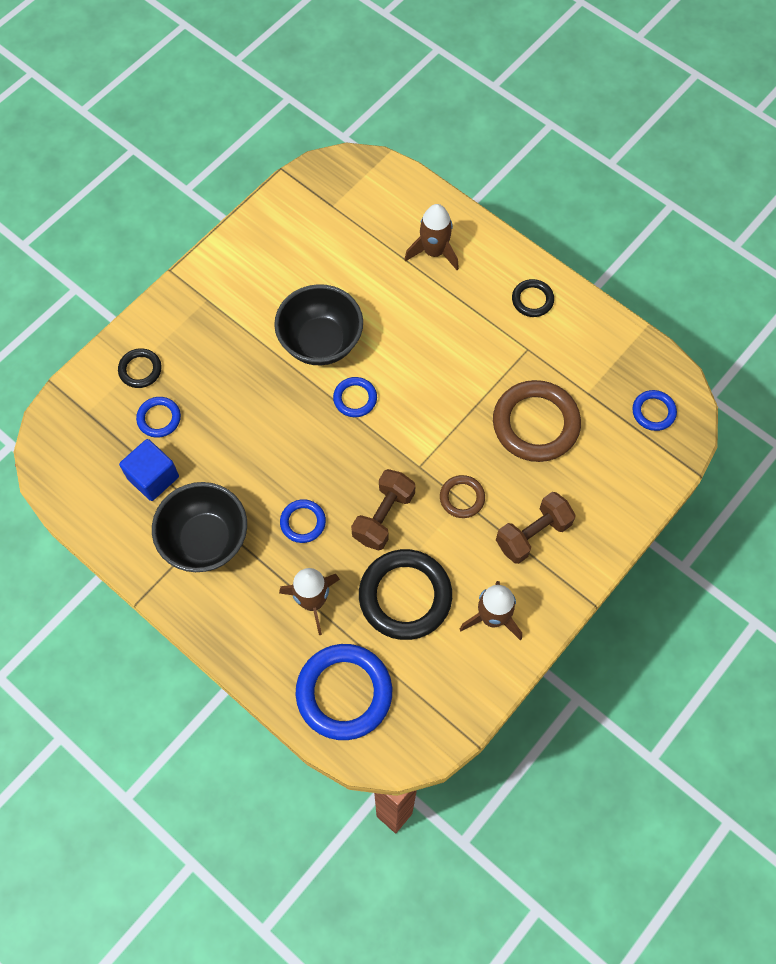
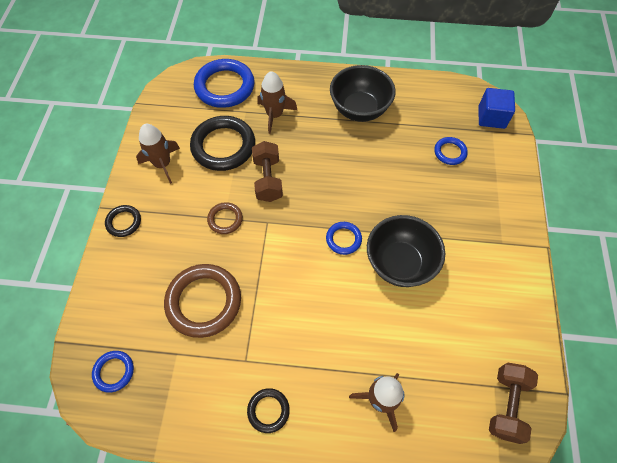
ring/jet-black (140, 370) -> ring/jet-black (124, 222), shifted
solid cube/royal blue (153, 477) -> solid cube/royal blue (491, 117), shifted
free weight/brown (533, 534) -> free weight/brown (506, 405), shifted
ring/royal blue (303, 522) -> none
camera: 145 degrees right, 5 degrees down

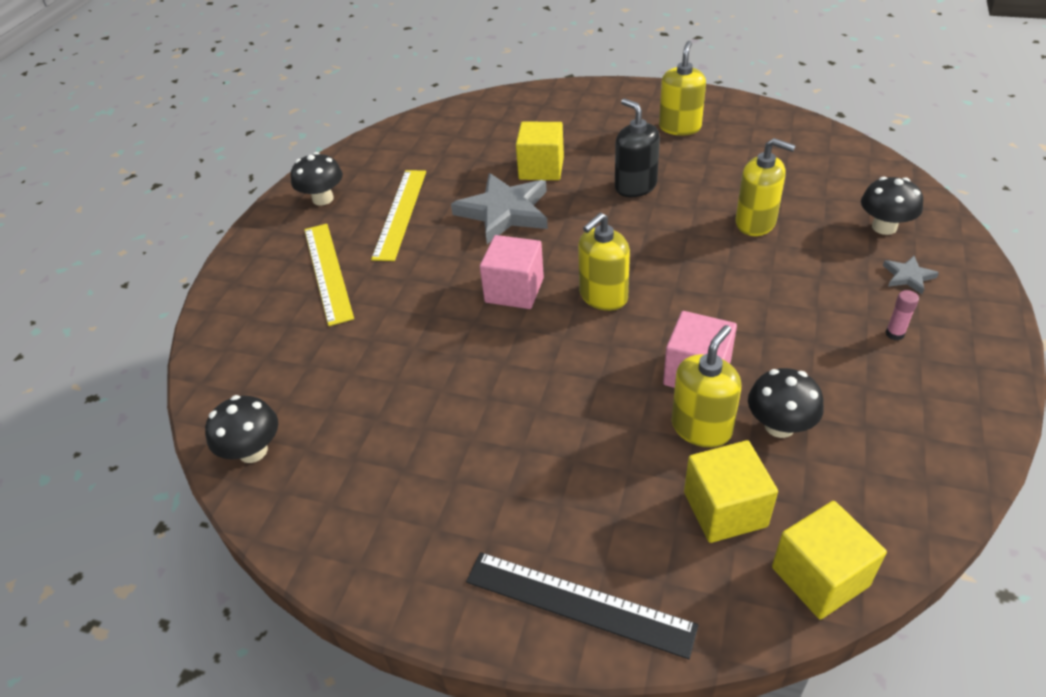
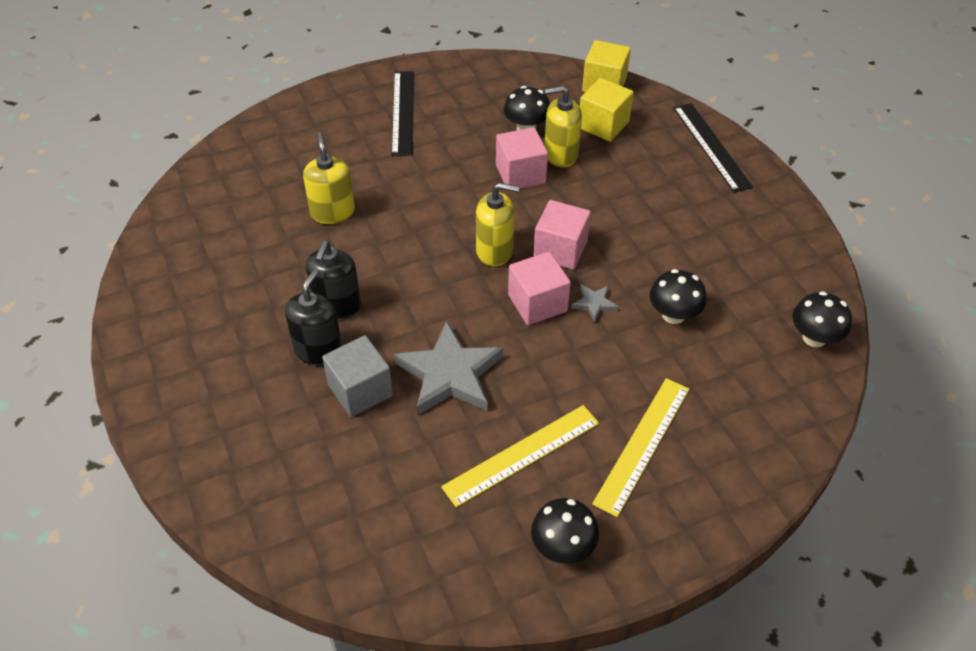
pump bottle/bright yellow (680, 127) -> none
solid cube/bright yellow (541, 168) -> solid cube/grey (360, 390)
fungus/jet-black (884, 227) -> fungus/jet-black (673, 315), shifted
five-pointed star/grey (908, 276) -> five-pointed star/grey (594, 303), shifted
stick of glue/pink (894, 334) -> straightedge/jet-black (403, 112)
none -> solid cube/pink (560, 249)
none -> pump bottle/jet-black (318, 350)
camera: 135 degrees left, 5 degrees up

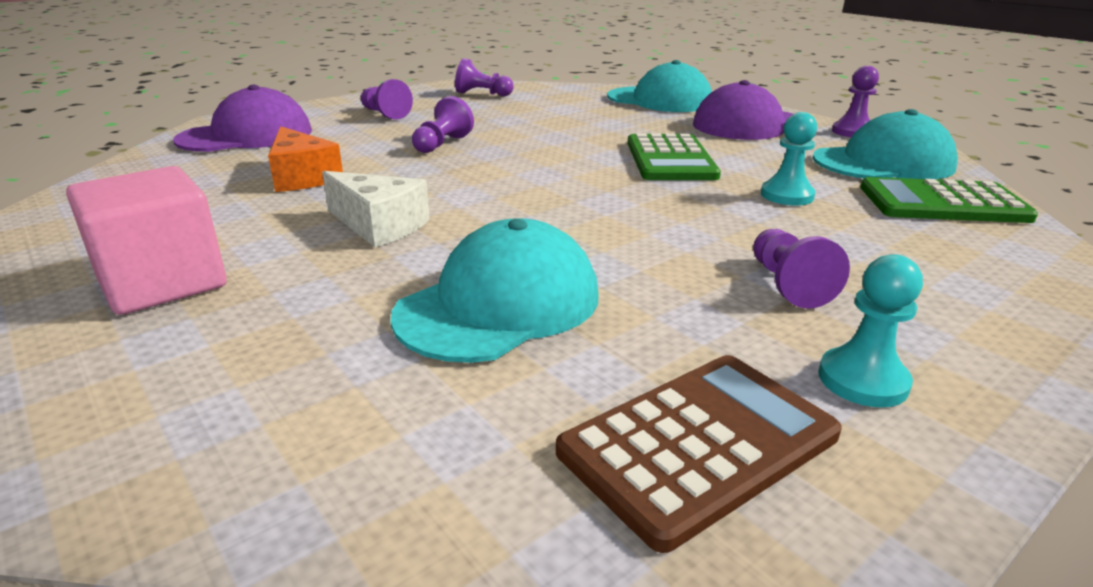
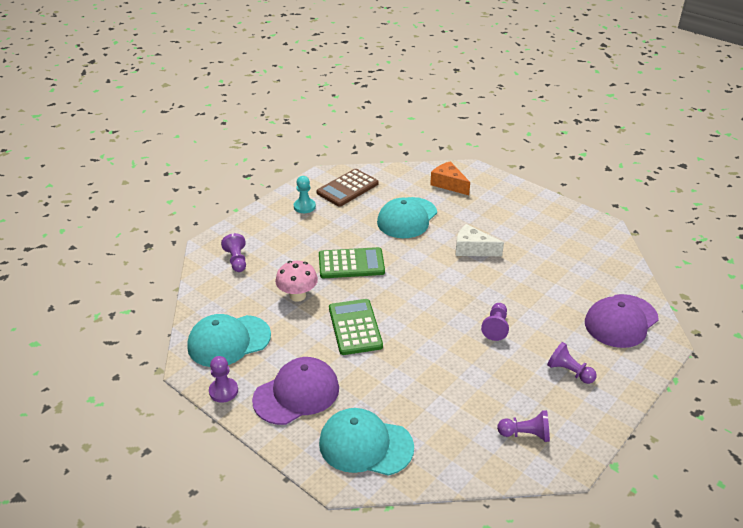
pawn/turquoise (787, 195) -> fungus/pink (297, 296)
cheese wedge/bright orange (302, 177) -> cheese wedge/bright orange (448, 184), shifted
solid cube/pink (162, 283) -> none
calculator/green (942, 203) -> calculator/green (351, 264), shifted
pawn/violet (787, 284) -> pawn/violet (236, 260), shifted
camera: 170 degrees right, 10 degrees up

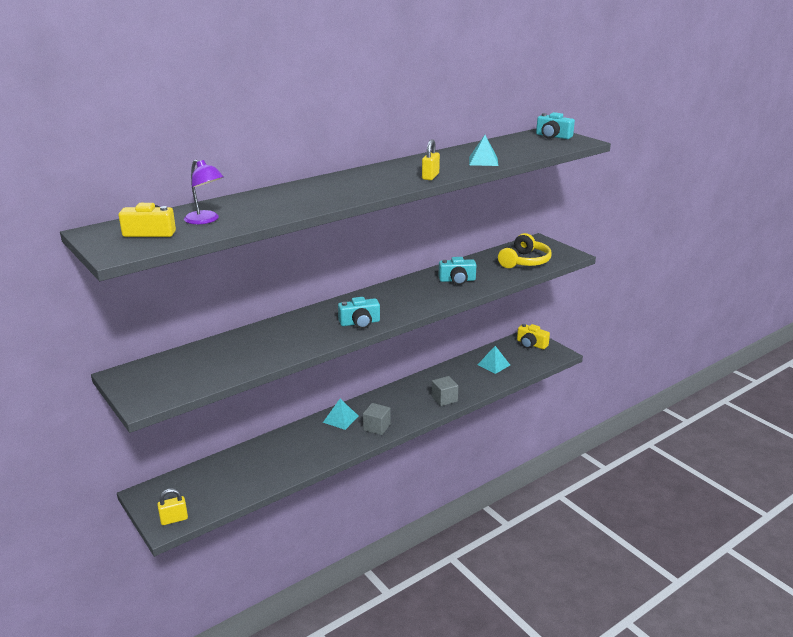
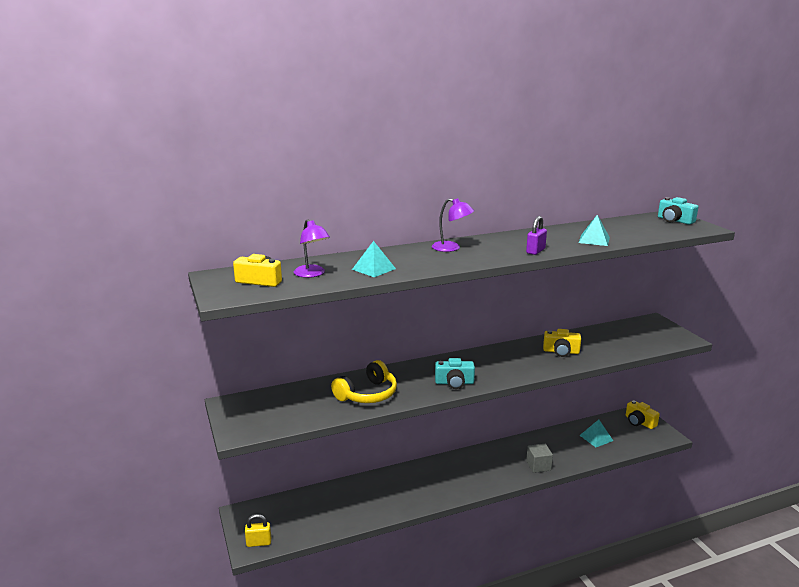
lock/bright yellow (430, 176) -> lock/violet (535, 251)
headset/bright yellow (524, 261) -> headset/bright yellow (367, 394), shifted
compact camera/turquoise (457, 280) -> compact camera/bright yellow (561, 351)
solid pyramid/turquoise (340, 419) -> solid pyramid/turquoise (373, 269), shifted
solid cube/grey (376, 427) -> none
none -> reading lamp/violet (451, 248)
camera: 15 degrees right, 5 degrees down

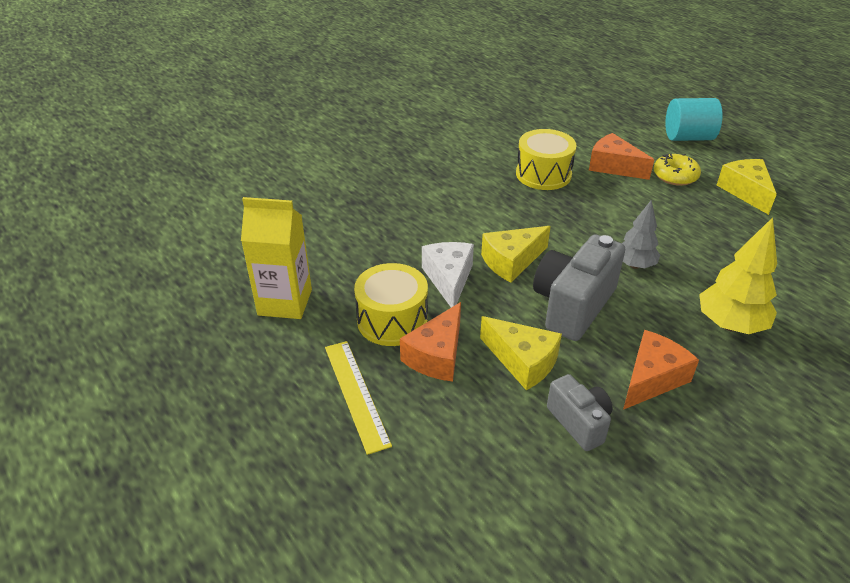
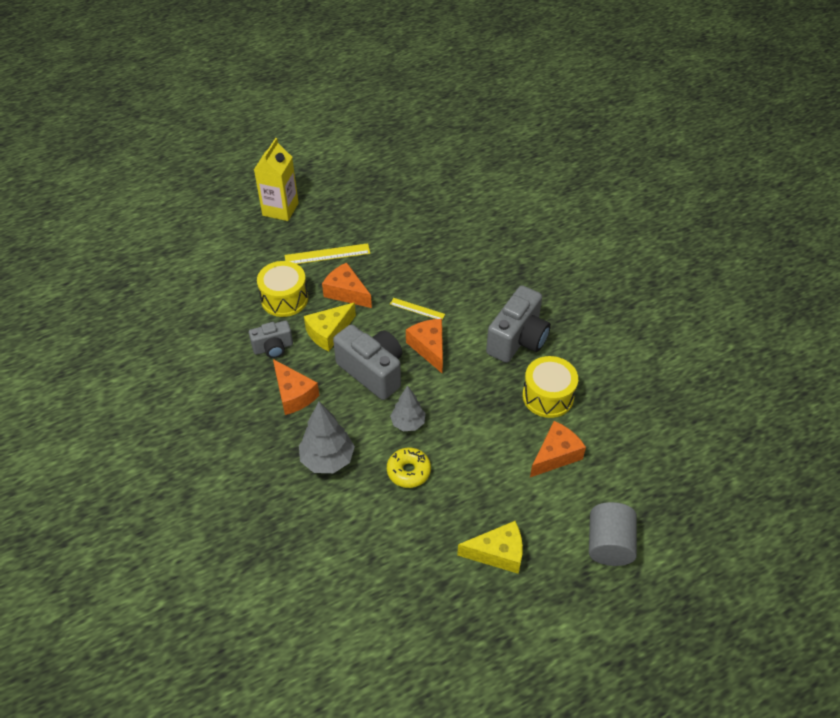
cylinder/turquoise (688, 137) -> cylinder/grey (609, 544)
glazed donut/bright yellow (675, 176) -> glazed donut/bright yellow (408, 471), shifted
carton/bright yellow (285, 302) -> carton/bright yellow (280, 209), shifted
toy tree/bright yellow (730, 325) -> toy tree/grey (327, 459)
cheese wedge/bright yellow (511, 261) -> cheese wedge/bright orange (429, 348)
cheese wedge/white (449, 279) -> straightedge/bright yellow (417, 309)
drum/bright yellow (392, 320) -> drum/bright yellow (284, 299), shifted
none -> compact camera/grey (518, 340)
camera: 100 degrees right, 10 degrees up

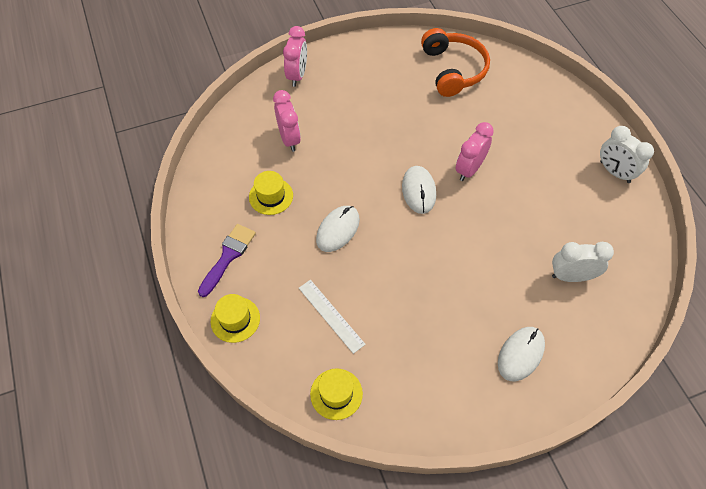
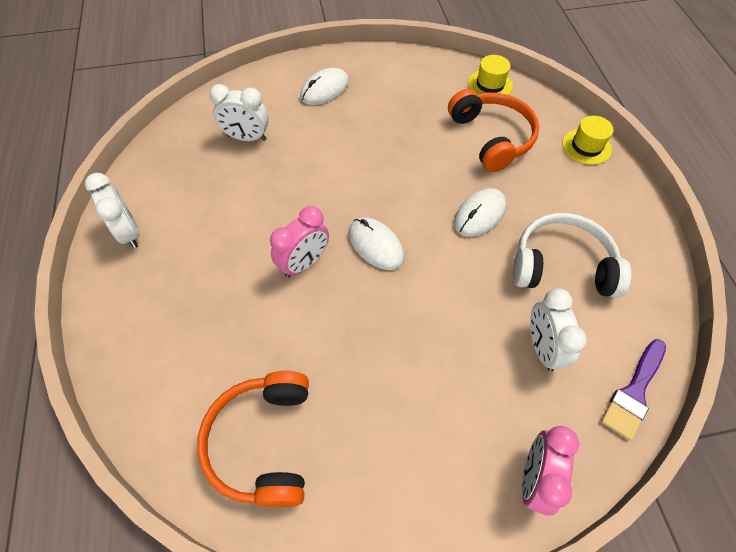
clock/pink (289, 139) -> clock/white (542, 347)
computer mouse/white (419, 191) -> computer mouse/white (376, 245), 45 degrees counterclockwise
top hat/bright yellow (271, 196) -> headset/white (562, 265)
brush/violet (228, 256) -> brush/violet (634, 392), shifted
straightedge/white (331, 315) -> headset/bright orange (492, 137)
camera: 170 degrees left, 0 degrees up

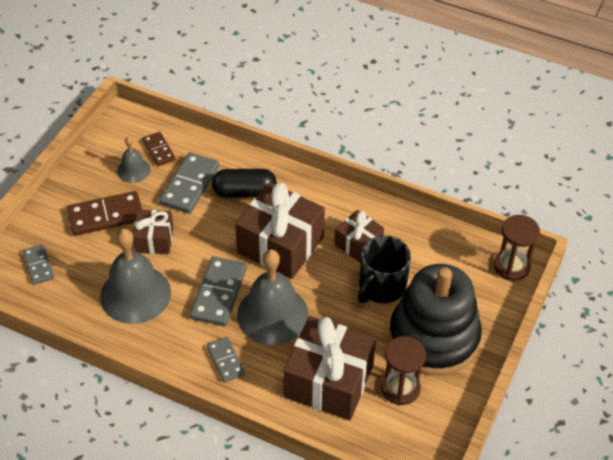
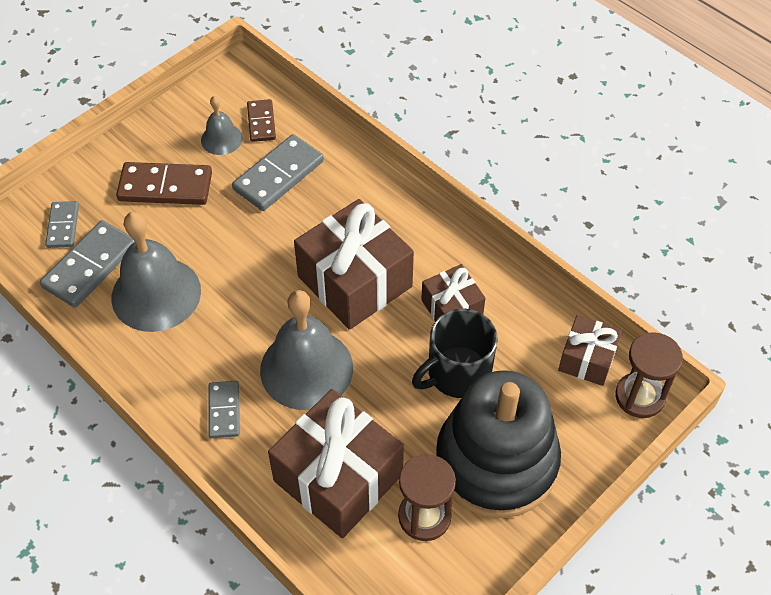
capsule/jet-black (244, 192) -> none
wrapped gift/brown (154, 240) -> wrapped gift/brown (587, 359), shifted
domino tile/grey (219, 293) -> domino tile/grey (90, 266), shifted
camera: 20 degrees right, 5 degrees up

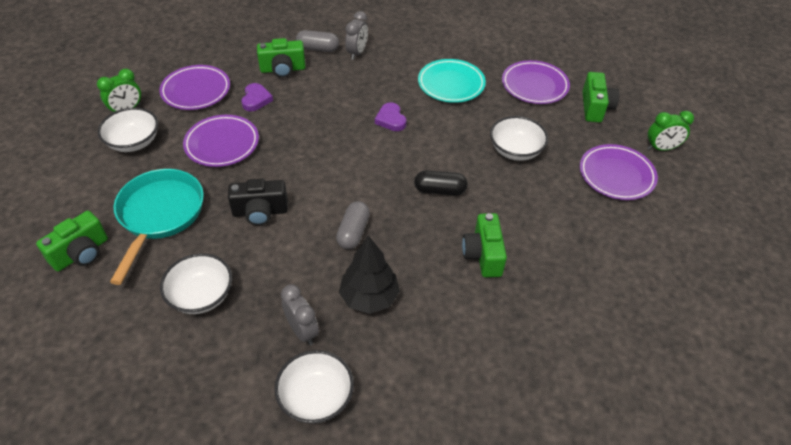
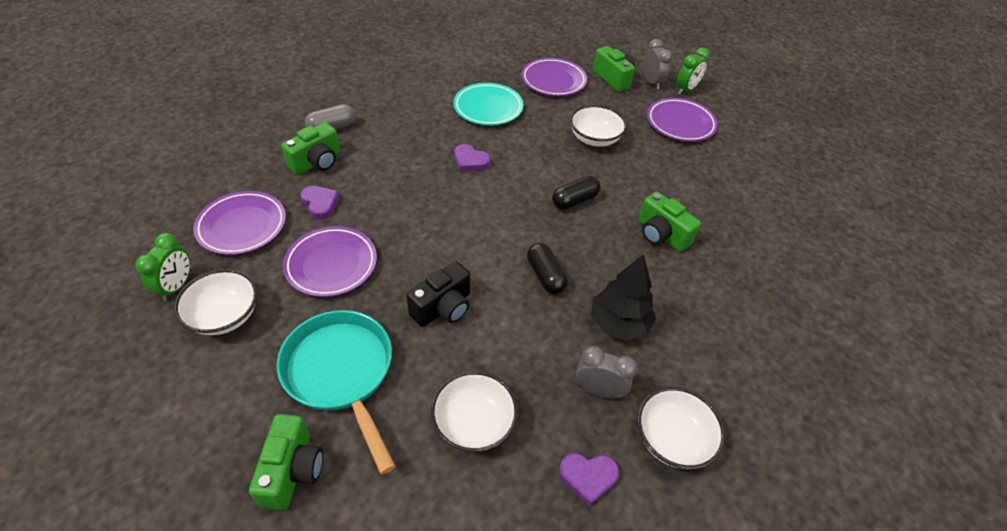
clock/grey (357, 53) -> clock/grey (651, 82), shifted
capsule/grey (353, 232) -> capsule/jet-black (545, 276)
none -> love heart/violet (588, 477)
camera: 40 degrees left, 0 degrees up

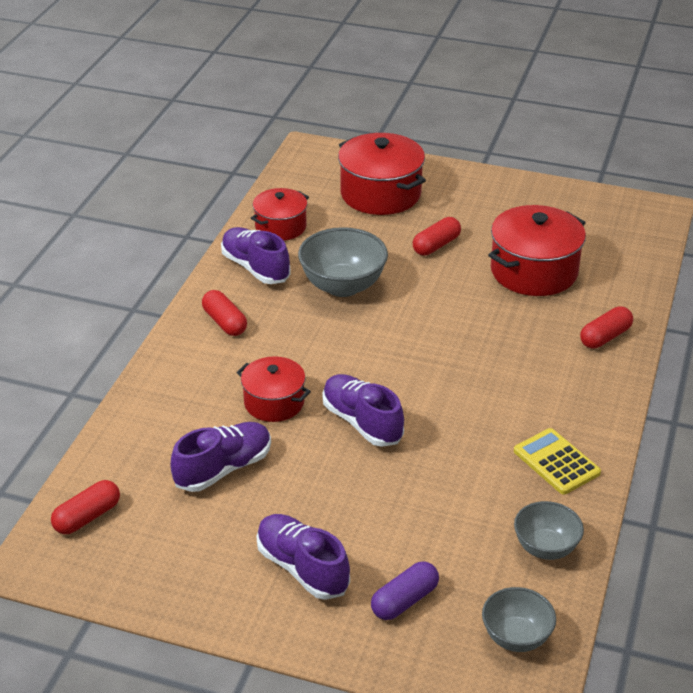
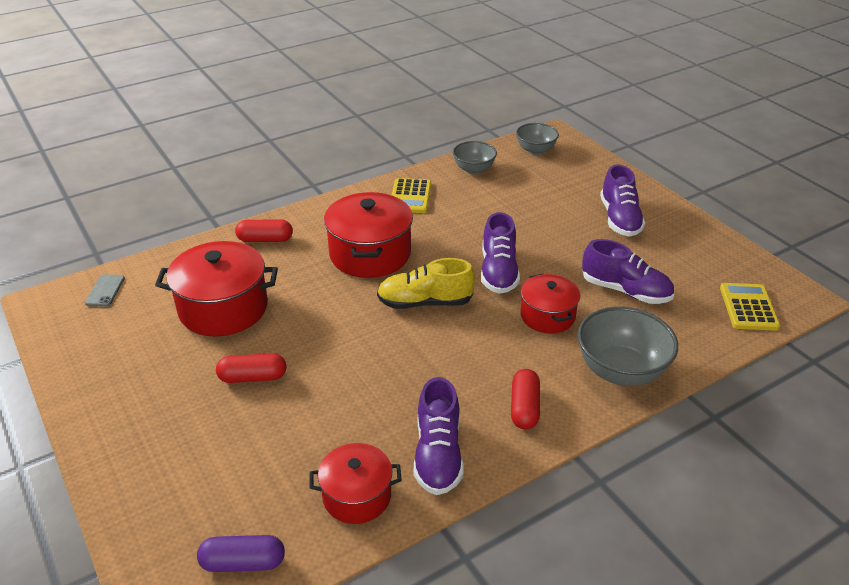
pot/red (380, 194) -> pot/red (370, 254), shifted
serving bowl/grey (343, 286) -> serving bowl/grey (620, 371), shifted
shoe/violet (223, 469) -> shoe/violet (625, 291), 150 degrees counterclockwise
capsule/red (87, 517) -> calculator/bright yellow (748, 307)
capsule/violet (404, 600) -> capsule/violet (243, 562), shifted
none -> shoe/bright yellow (425, 302)
none -> phone/grey (105, 291)
camera: 140 degrees left, 0 degrees up

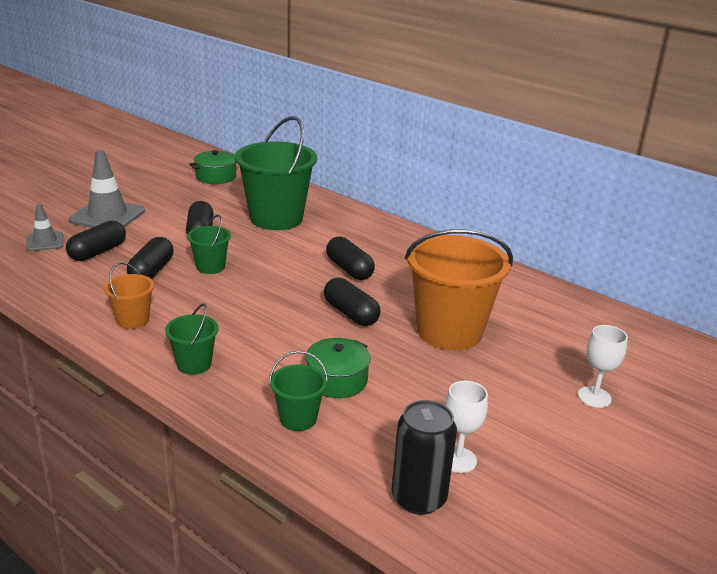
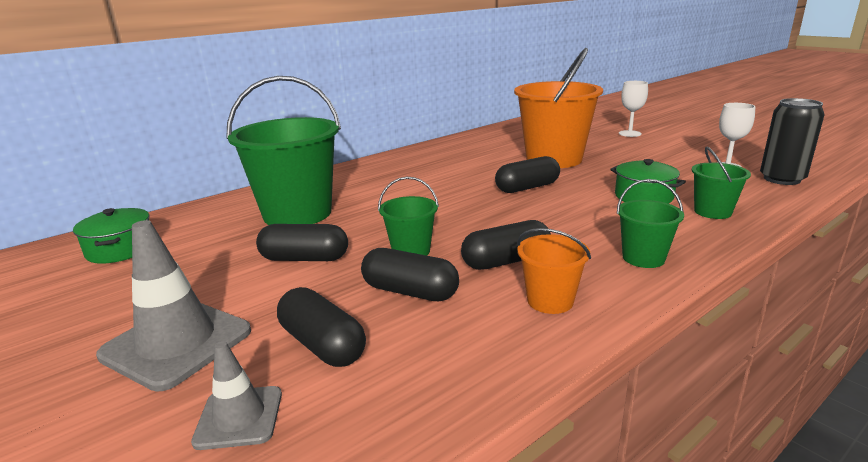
capsule/jet-black (349, 269) -> capsule/jet-black (506, 261), shifted
camera: 75 degrees left, 5 degrees down

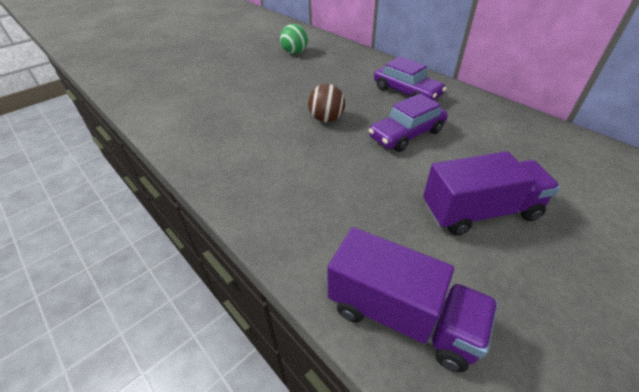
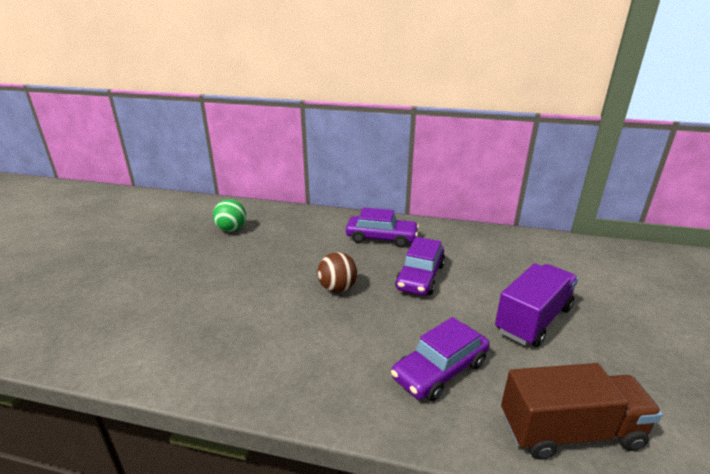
toy truck/violet (401, 316) -> toy truck/brown (570, 431)
none -> car/violet (440, 370)
camera: 35 degrees left, 15 degrees down

